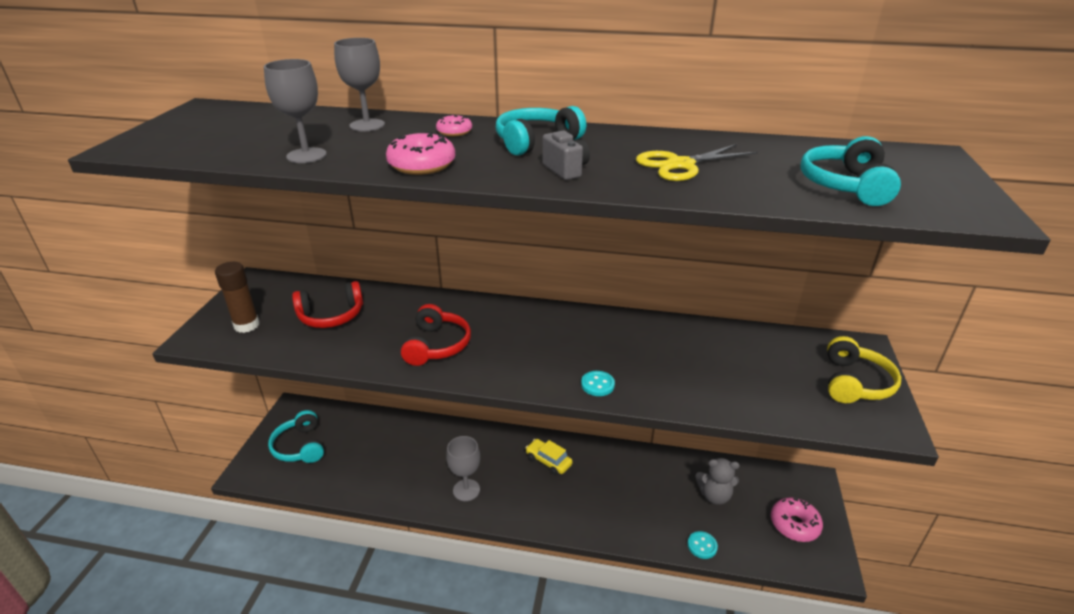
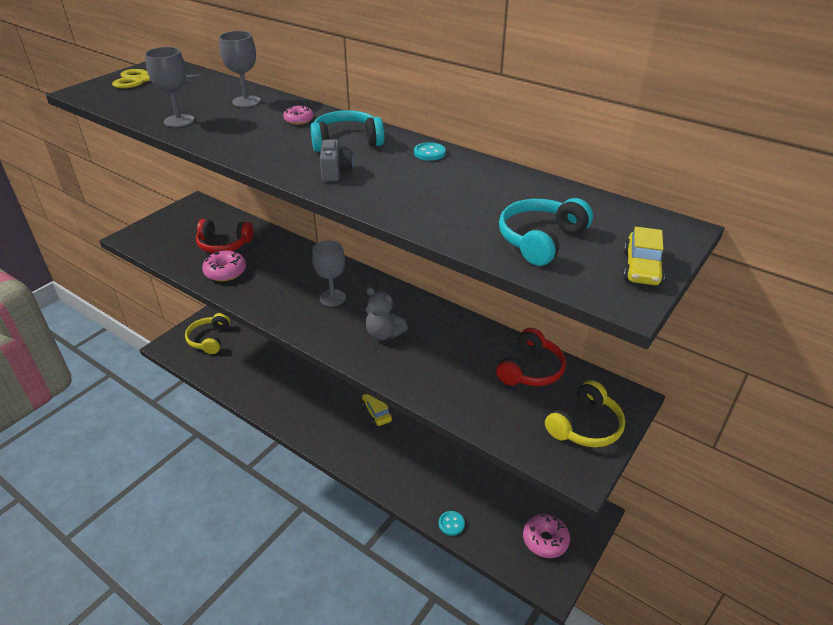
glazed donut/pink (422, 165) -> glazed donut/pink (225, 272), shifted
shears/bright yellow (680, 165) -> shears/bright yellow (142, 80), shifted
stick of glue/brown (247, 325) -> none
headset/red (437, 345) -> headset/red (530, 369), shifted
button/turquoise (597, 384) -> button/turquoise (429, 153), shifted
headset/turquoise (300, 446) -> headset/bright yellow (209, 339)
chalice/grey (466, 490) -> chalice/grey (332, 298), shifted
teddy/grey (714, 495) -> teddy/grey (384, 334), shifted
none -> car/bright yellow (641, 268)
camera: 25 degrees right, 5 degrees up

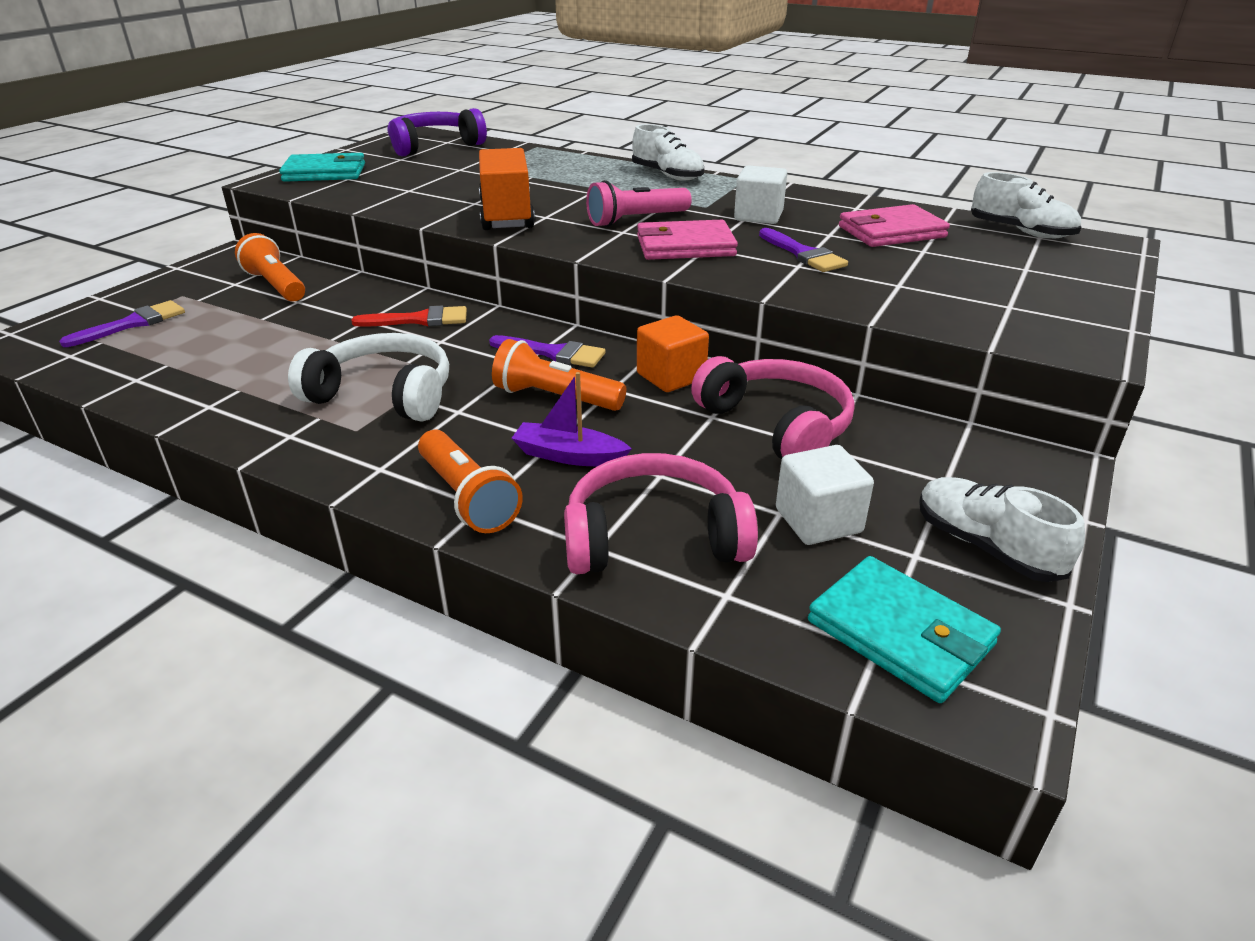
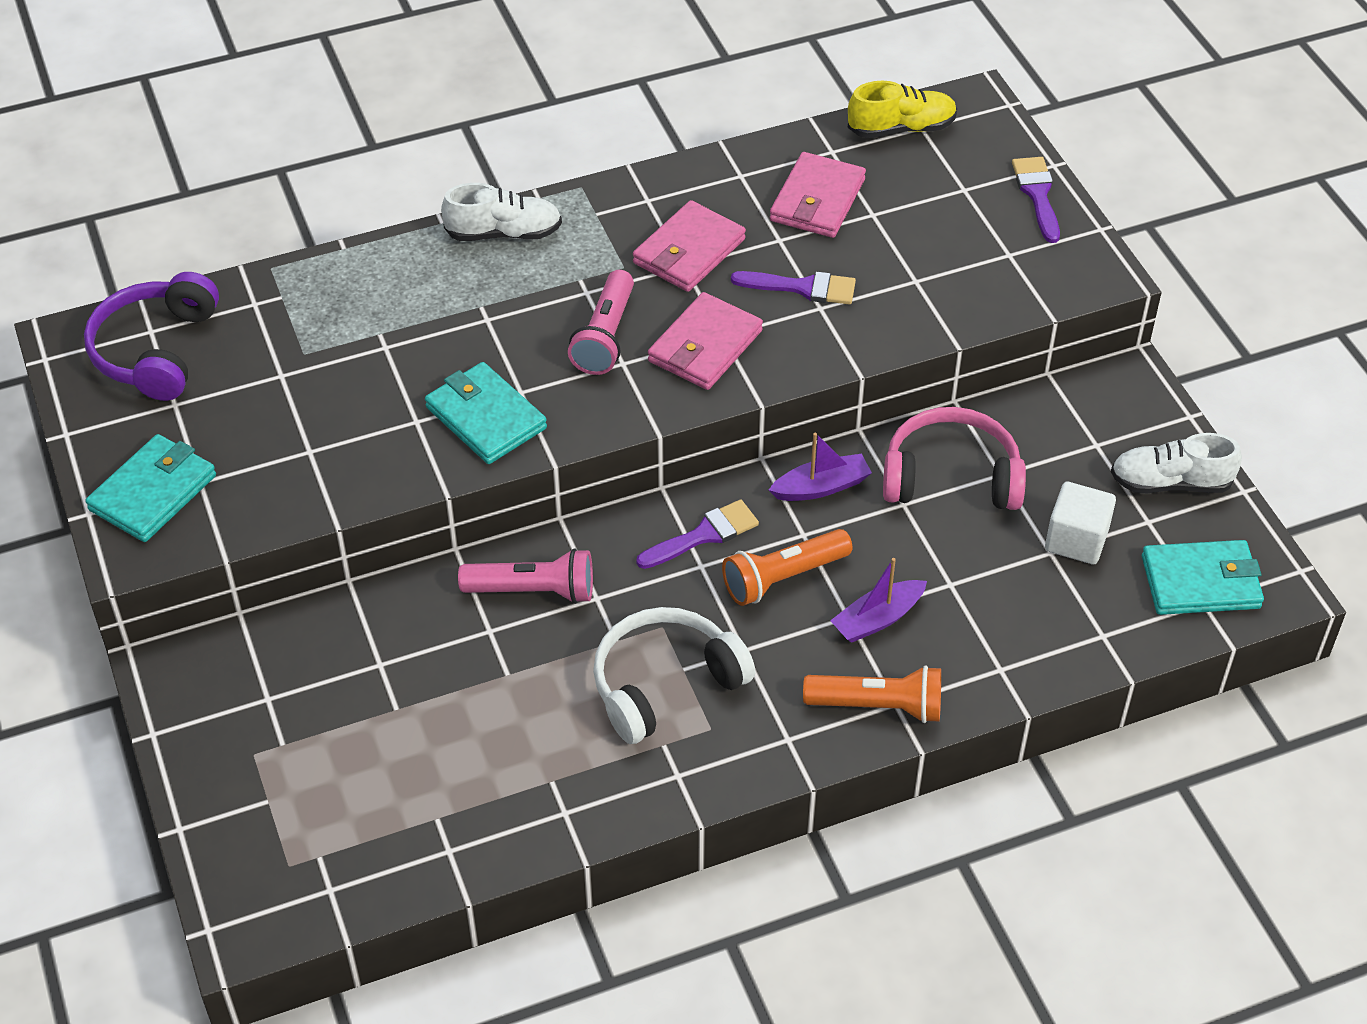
toy truck/bright orange (507, 215) -> wallet/turquoise (486, 418)
solid cube/white (758, 216) -> wallet/pink (689, 251)
shoe/white (1021, 232) -> shoe/bright yellow (901, 128)
pocket torch/bright orange (276, 285) -> none
brush/violet (133, 324) -> brush/violet (1037, 194), shifted
brush/red (419, 320) -> pocket torch/pink (533, 591)
solid cube/bright orange (671, 376) -> toy boat/violet (821, 487)
headset/pink (654, 537) -> none
camera: 50 degrees left, 15 degrees up

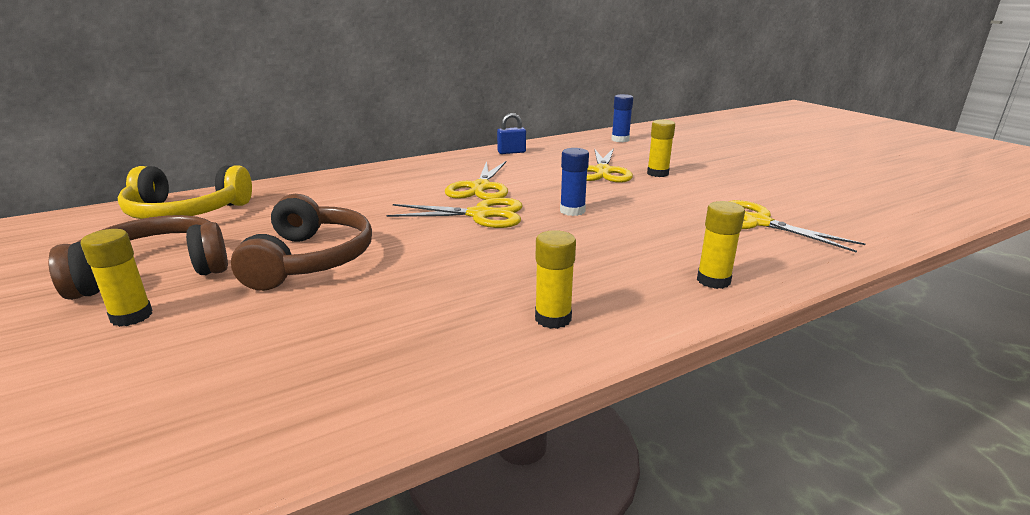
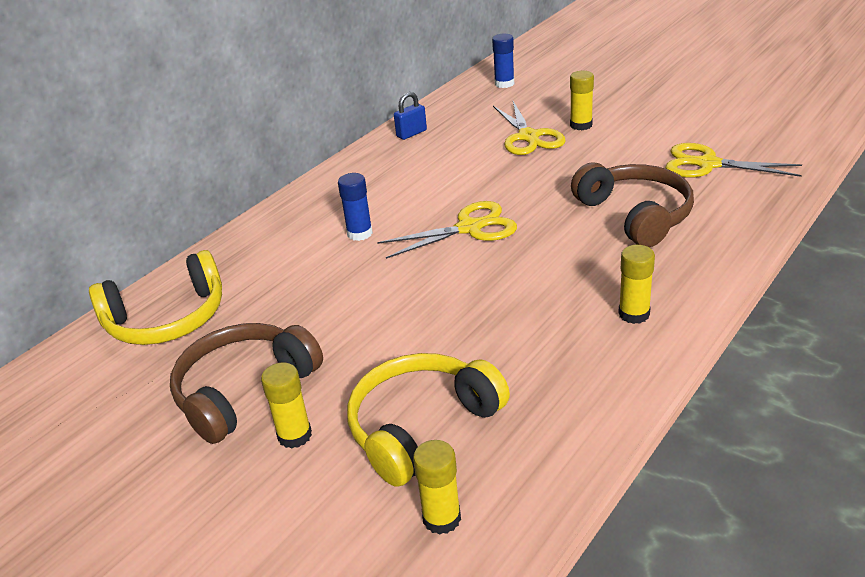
stick of glue/royal blue (572, 211) -> stick of glue/royal blue (359, 233), shifted
shears/bright yellow (480, 188) -> none
headset/brown (311, 260) -> headset/brown (636, 215), shifted
stick of glue/bright yellow (713, 280) -> stick of glue/bright yellow (441, 518), shifted
none -> headset/bright yellow (421, 426)
camera: 20 degrees left, 10 degrees up

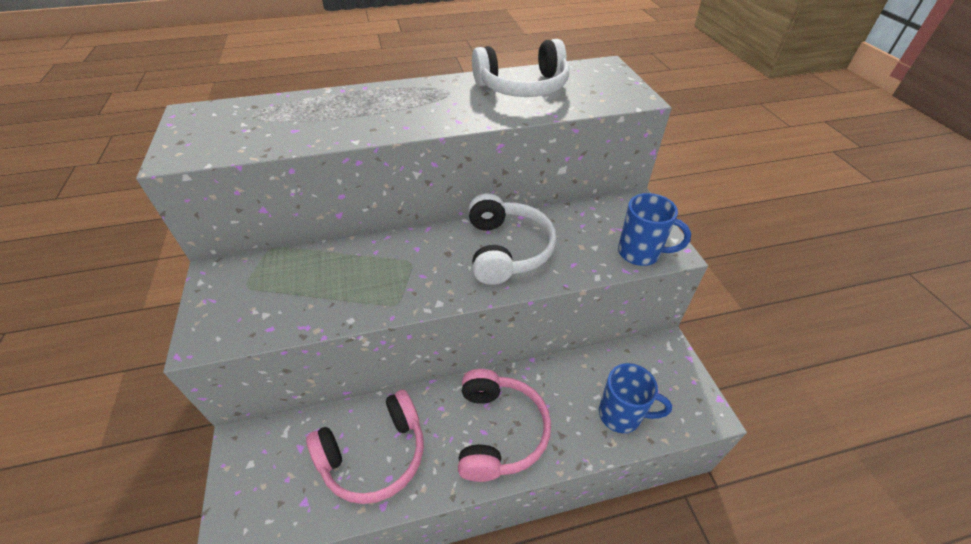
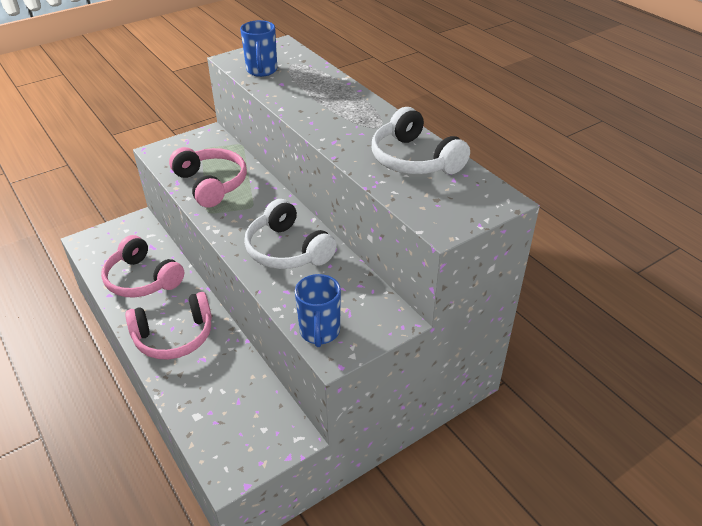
headset/white (507, 250) -> headset/white (287, 250), 75 degrees clockwise
tea mug/royal blue (621, 415) -> tea mug/royal blue (261, 71), shifted
none -> headset/pink (211, 184)
camera: 70 degrees right, 5 degrees down

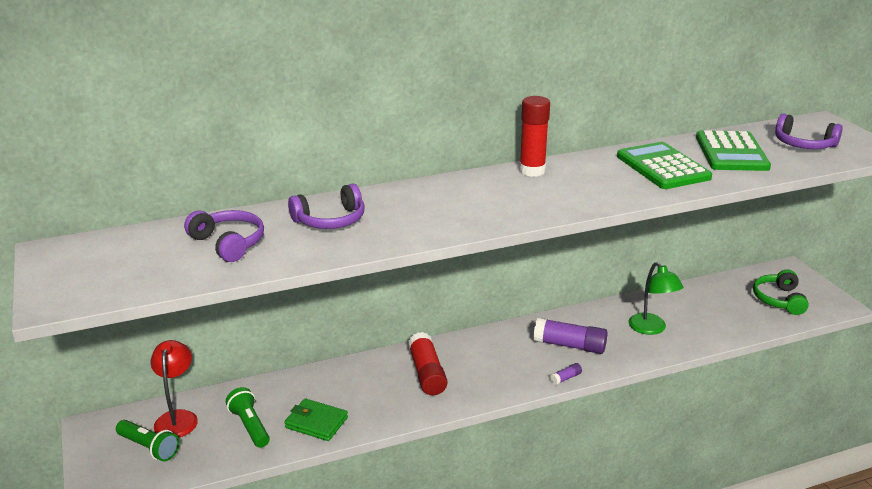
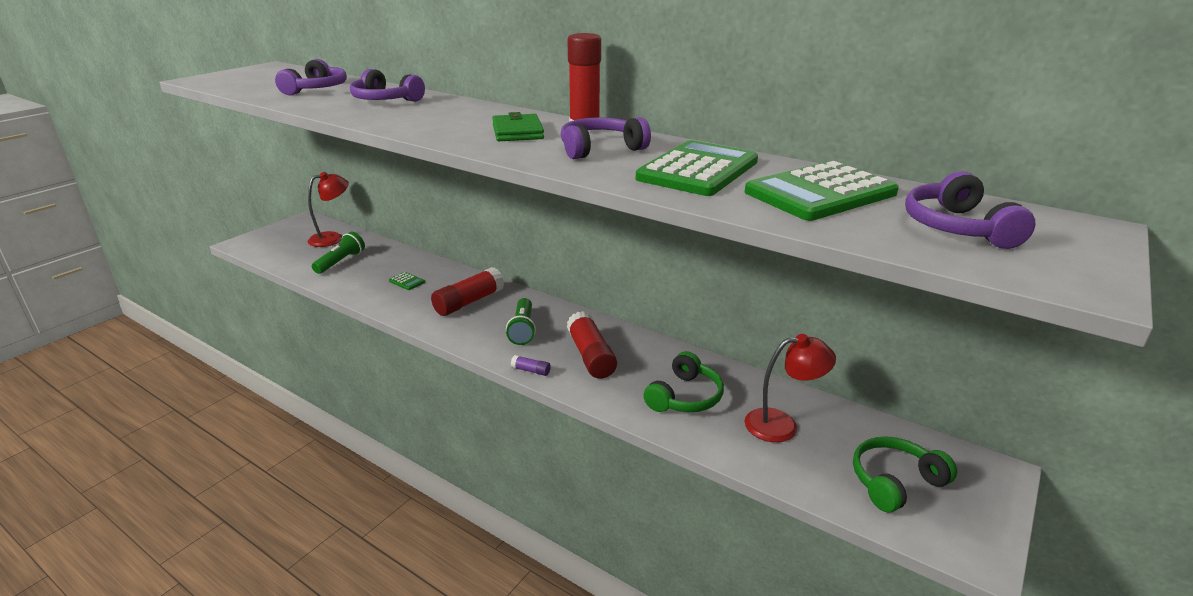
reading lamp/green (651, 329) -> headset/green (684, 397)
stick of glue/violet (570, 345) -> stick of glue/red (590, 356)
wallet/green (316, 422) -> wallet/green (517, 132), shifted
pocket torch/green (149, 448) -> pocket torch/green (523, 330), shifted
none -> headset/violet (600, 149)
none -> calculator/green (407, 281)
none -> reading lamp/red (782, 425)
camera: 55 degrees right, 0 degrees up

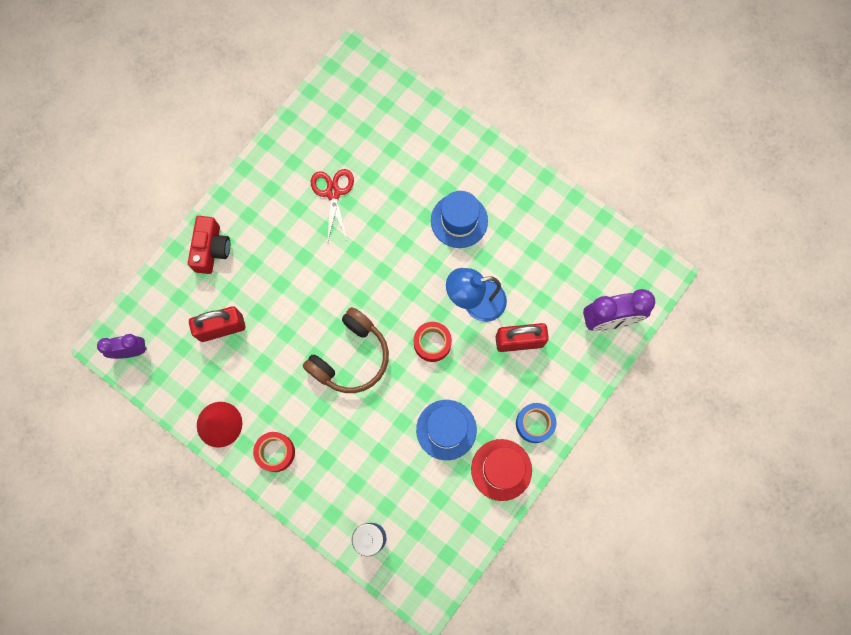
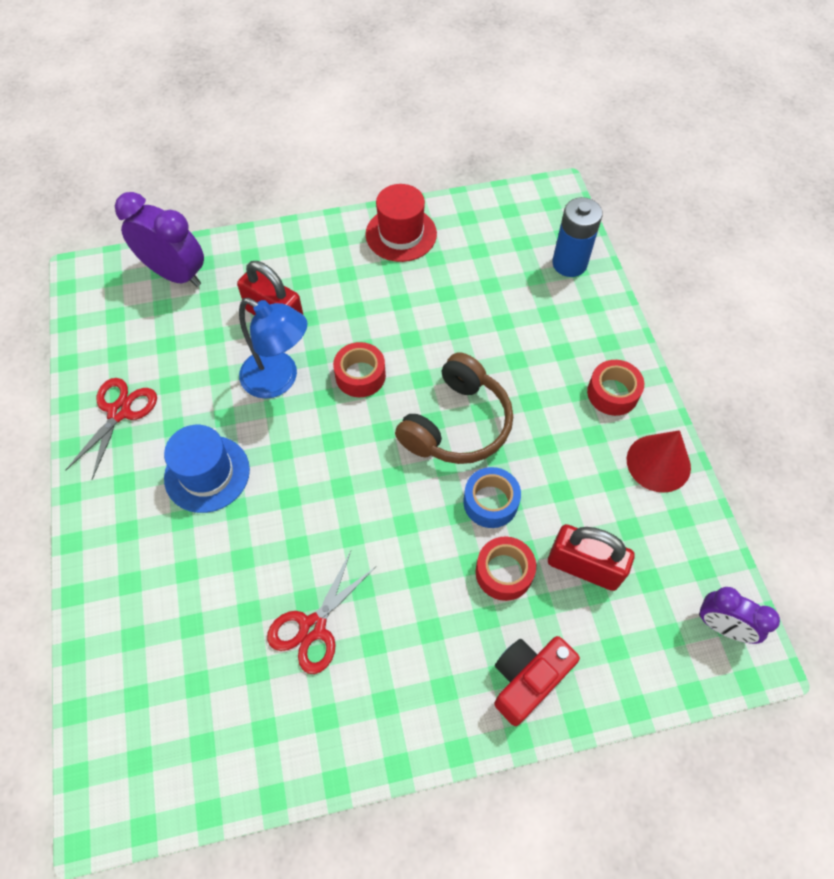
headset/brown (351, 357) -> headset/brown (457, 424), 135 degrees clockwise
top hat/royal blue (446, 429) -> none
tape/royal blue (534, 423) -> tape/royal blue (490, 502), shifted
none -> shears/red (119, 412)
none -> tape/red (504, 572)
camera: 140 degrees left, 15 degrees down

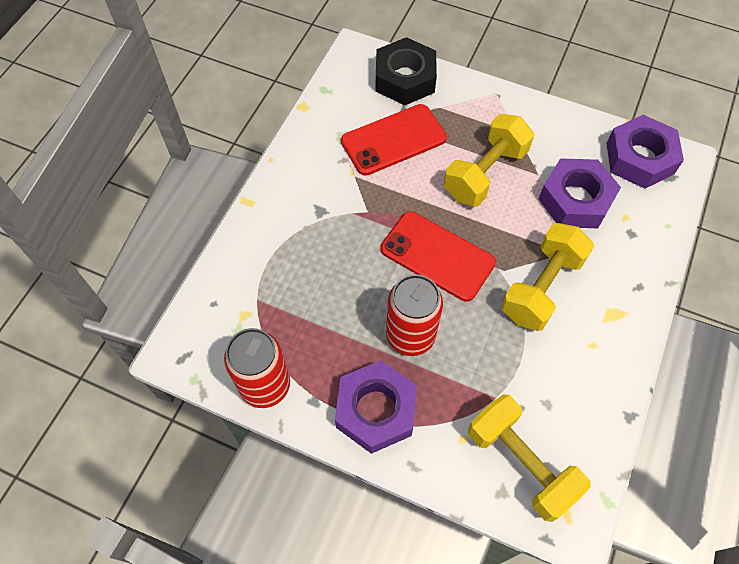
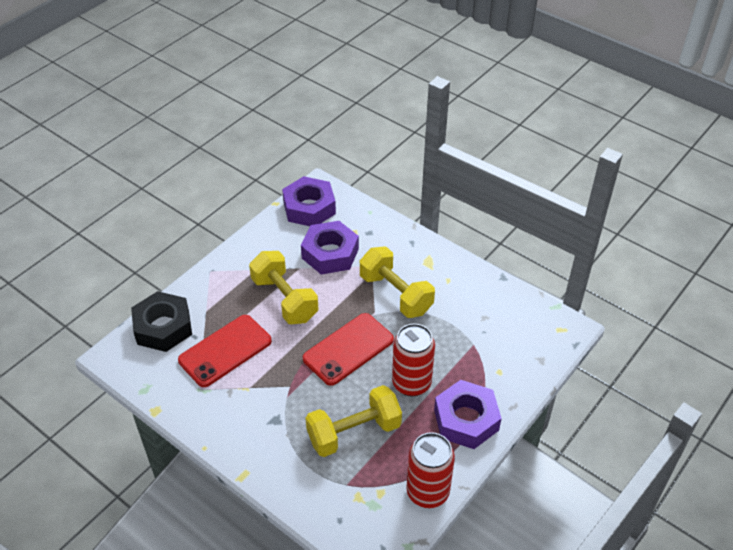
phone/red (393, 140) -> phone/red (225, 351), 60 degrees clockwise
free weight/bright yellow (521, 463) -> free weight/bright yellow (354, 432), shifted
camera: 75 degrees left, 15 degrees down

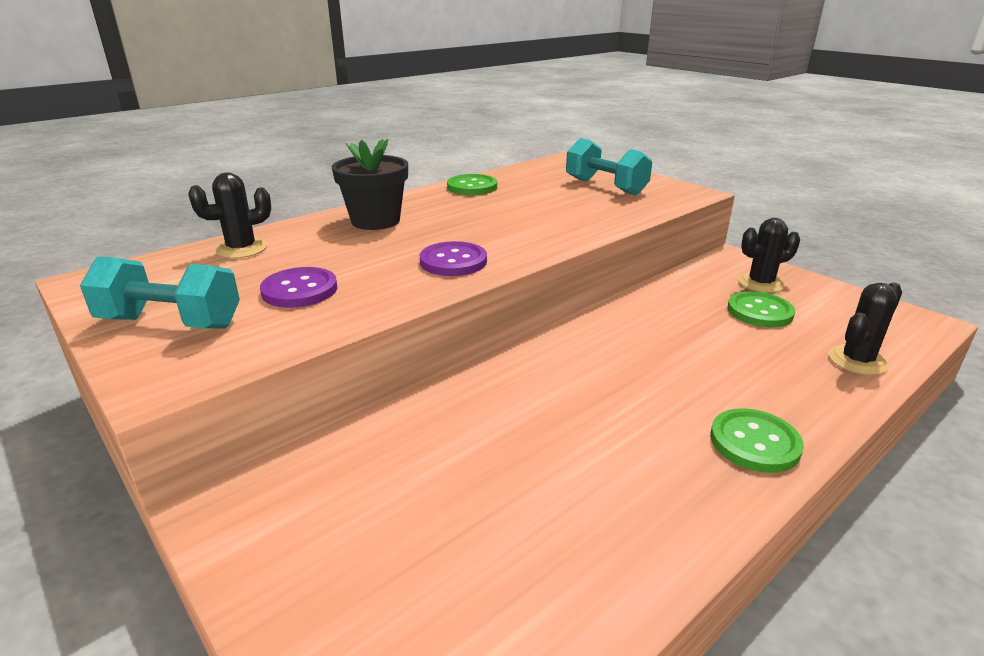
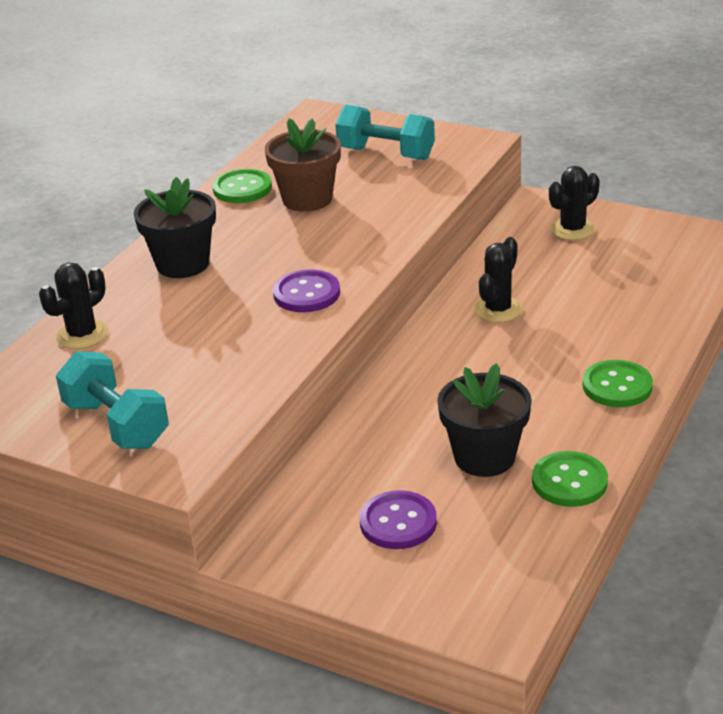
free weight/turquoise (171, 323) -> free weight/turquoise (116, 424), 60 degrees clockwise
button/violet (299, 290) -> button/violet (398, 522), shifted
cactus/jet-black (857, 360) -> cactus/jet-black (498, 310), shifted
button/green (759, 312) -> button/green (569, 481), shifted
none -> potted plant/brown (307, 199)
none -> potted plant/jet-black (484, 457)
camera: 20 degrees left, 5 degrees up

